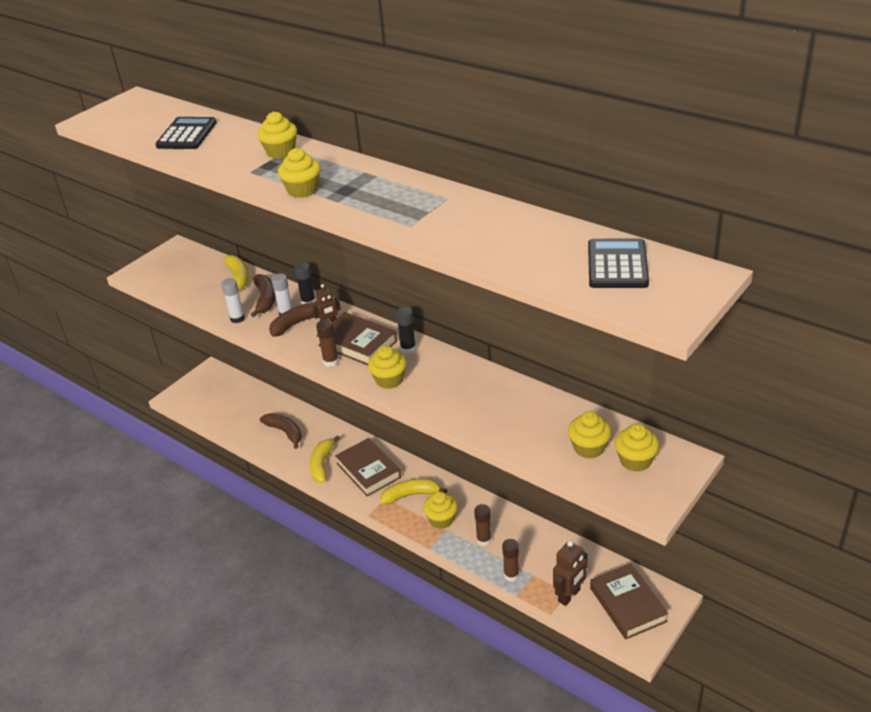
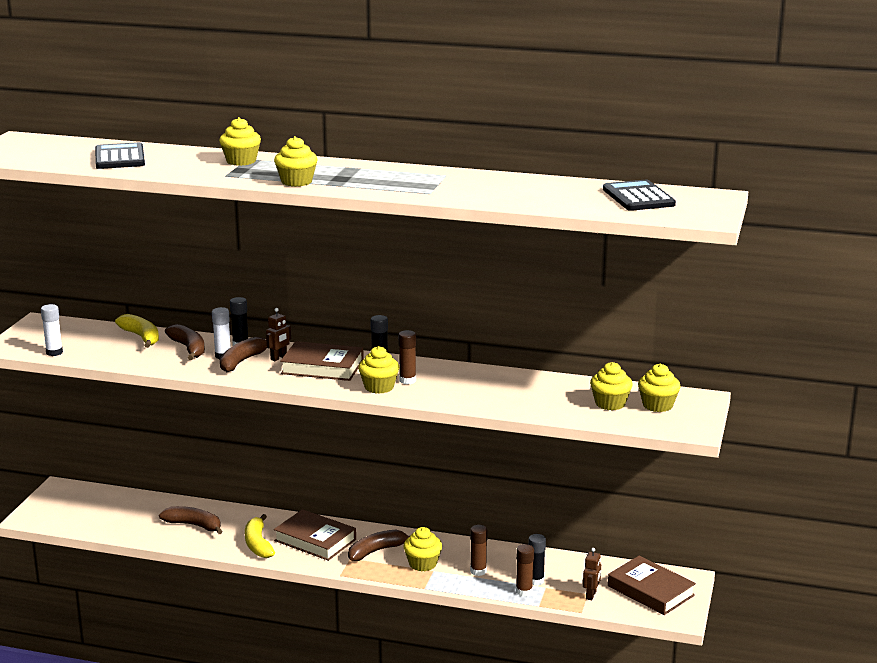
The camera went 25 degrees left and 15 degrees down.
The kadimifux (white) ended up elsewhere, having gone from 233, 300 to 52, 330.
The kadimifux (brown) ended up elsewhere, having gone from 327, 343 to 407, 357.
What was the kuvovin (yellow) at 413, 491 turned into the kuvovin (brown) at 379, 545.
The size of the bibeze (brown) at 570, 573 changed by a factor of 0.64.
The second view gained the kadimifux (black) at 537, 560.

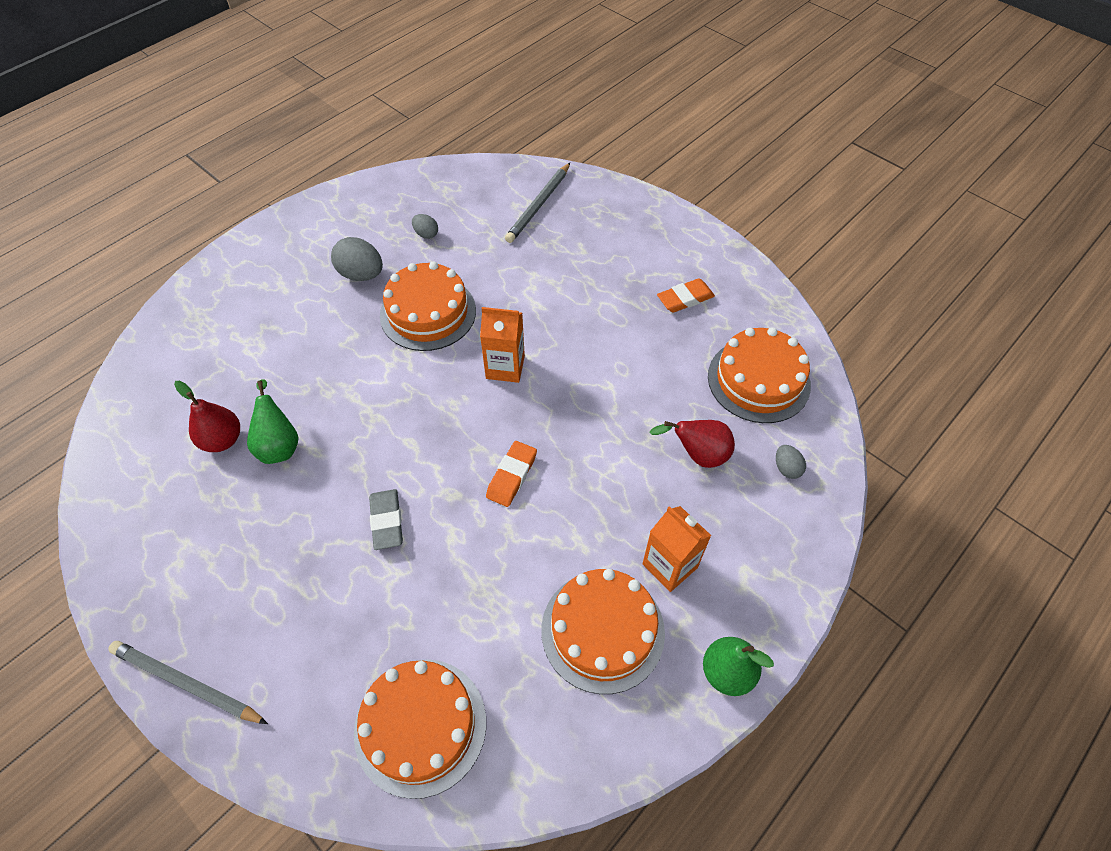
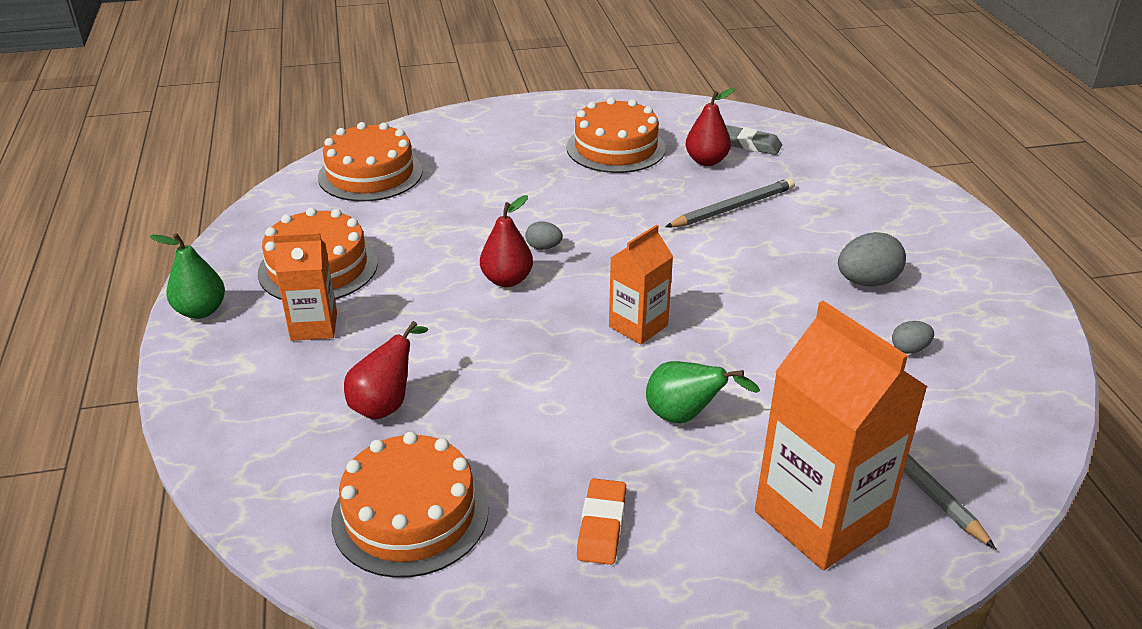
The camera went 125 degrees right and 20 degrees down.
The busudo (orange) ended up elsewhere, having gone from 428, 306 to 616, 135.
The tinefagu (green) ended up elsewhere, having gone from 272, 421 to 703, 392.
Where the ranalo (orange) stood at 511, 474, the tinefagu (red) came to stand at 506, 241.
The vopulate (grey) ended up elsewhere, having gone from 791, 462 to 544, 235.
The ranalo (grey) ended up elsewhere, having gone from 386, 519 to 754, 140.
The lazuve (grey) ended up elsewhere, having gone from 188, 682 to 730, 203.
The second view gained the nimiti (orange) at 841, 435.

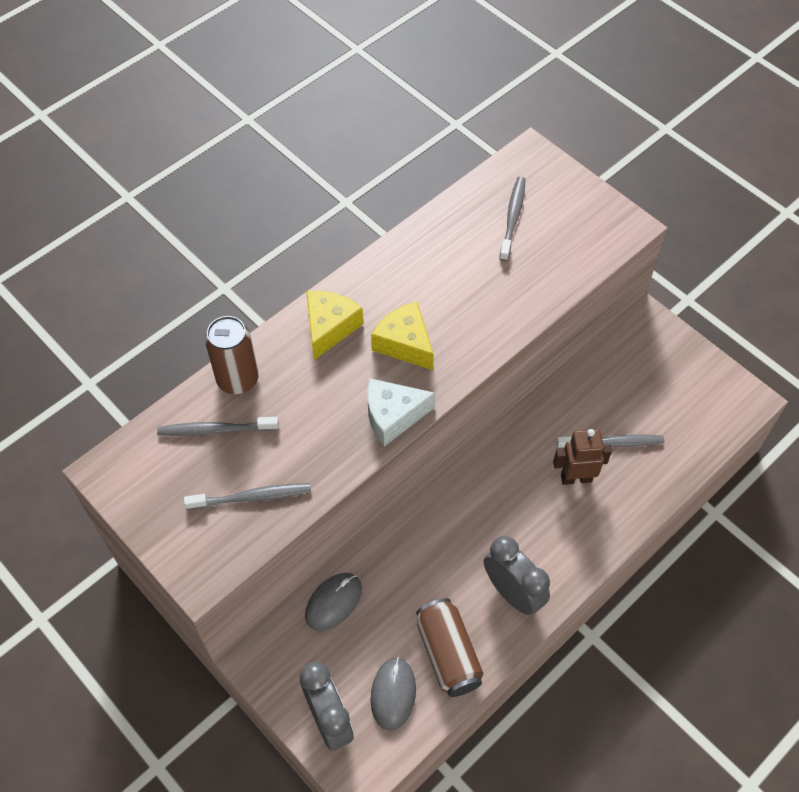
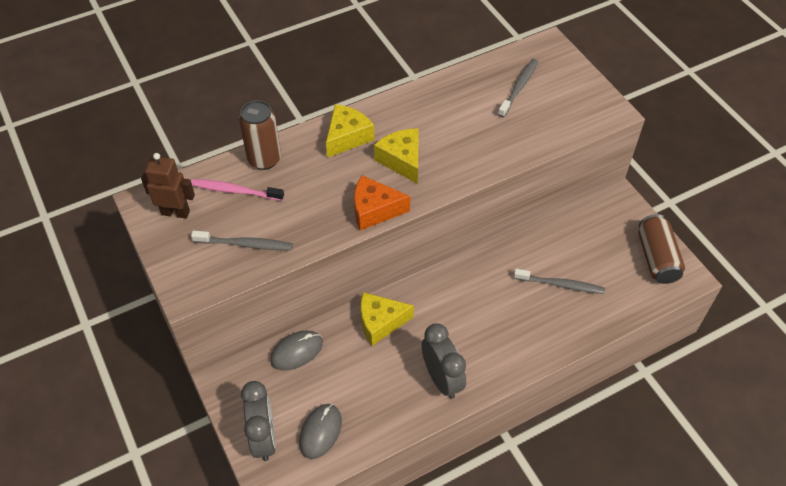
The camera went 15 degrees right and 5 degrees down.
What was the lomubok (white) at 401, 412 turned into the lomubok (orange) at 382, 203.
What was the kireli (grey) at 218, 426 turned into the kireli (pink) at 237, 190.
The bibeze (brown) ended up elsewhere, having gone from 582, 457 to 168, 186.
The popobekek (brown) ended up elsewhere, having gone from 449, 647 to 661, 249.
The second view gained the lomubok (yellow) at 387, 319.

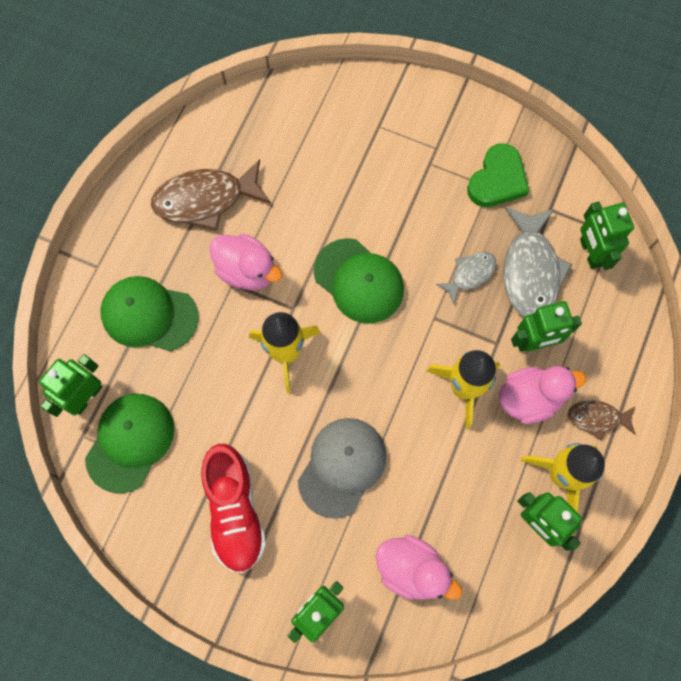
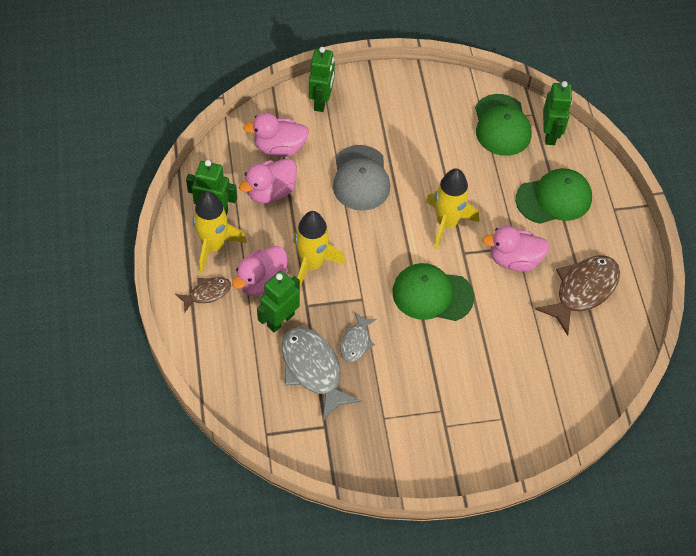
The camera went 145 degrees right and 15 degrees down.
The second view lost the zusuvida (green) at 498, 175.
The second view lost the bibeze (green) at 607, 236.
The second view lost the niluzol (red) at 233, 508.
The second view gained the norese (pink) at 268, 181.

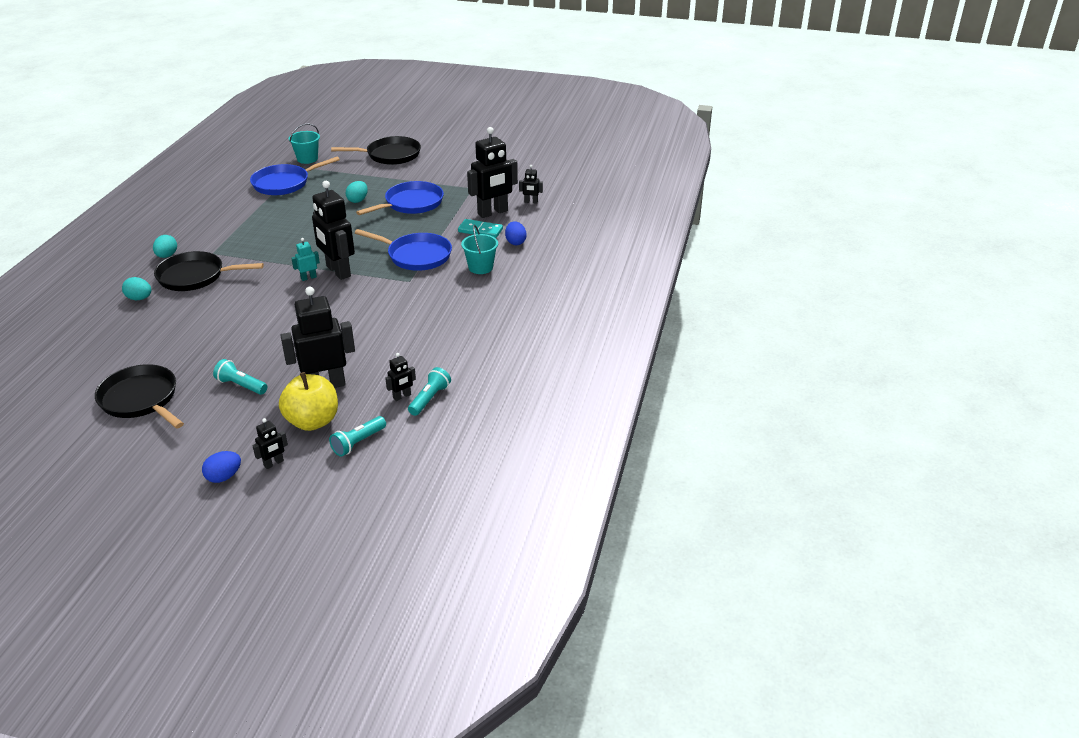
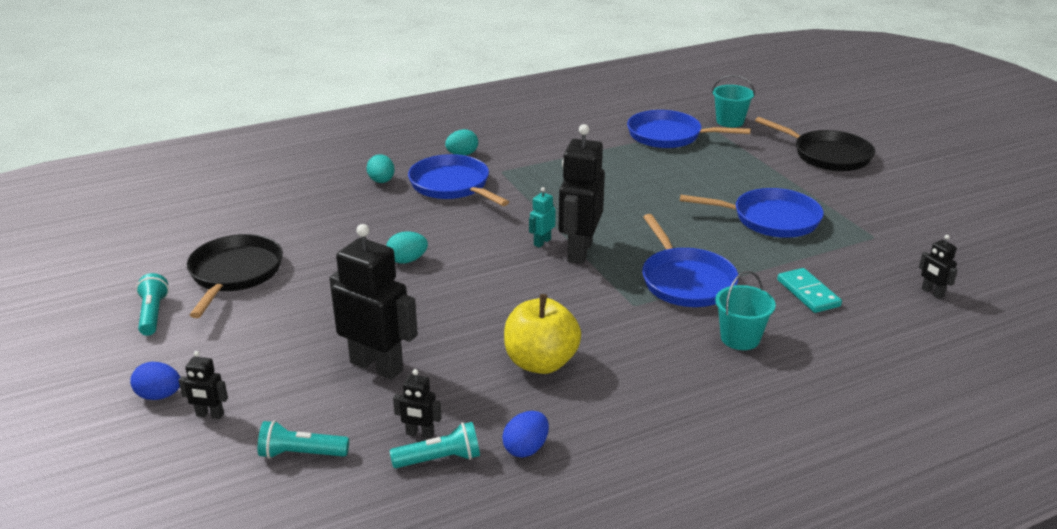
The camera went 50 degrees right and 5 degrees down.
The second view lost the bibeze (black) at 492, 172.
The vopulate (turquoise) ended up elsewhere, having gone from 357, 192 to 407, 247.
The vopulate (blue) ended up elsewhere, having gone from 515, 233 to 525, 434.
The bibeze (turquoise) at 305, 259 ended up facing another way, 75 degrees counterclockwise from before.
What was the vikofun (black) at 209, 271 turned into the vikofun (blue) at 458, 180.
The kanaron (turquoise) ended up elsewhere, having gone from 240, 377 to 152, 304.
The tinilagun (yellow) ended up elsewhere, having gone from 308, 401 to 542, 334.

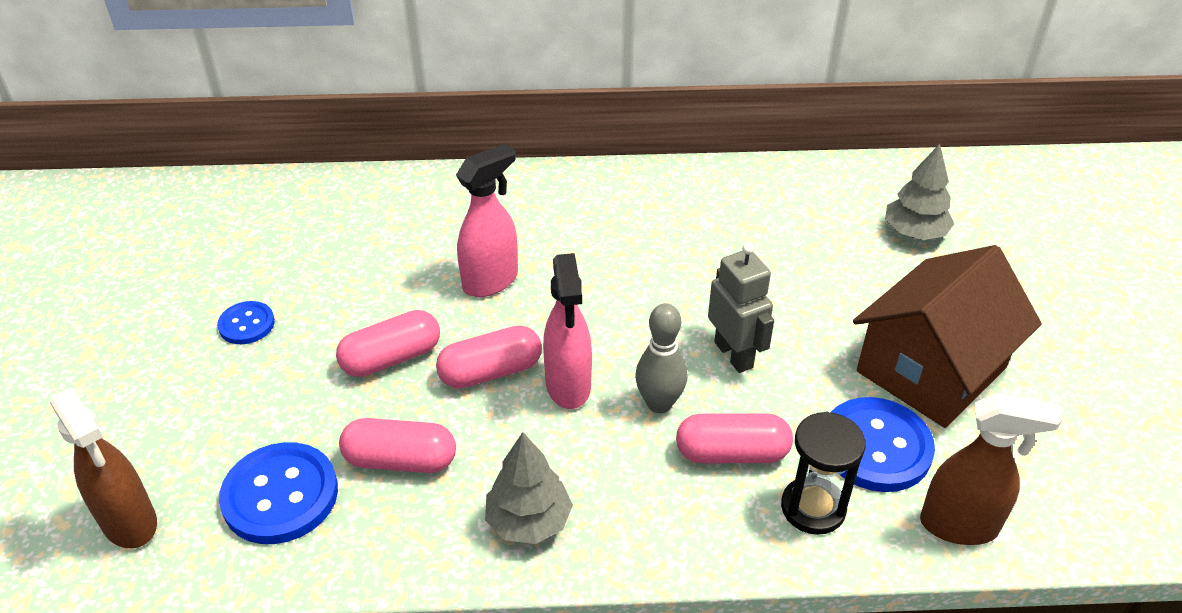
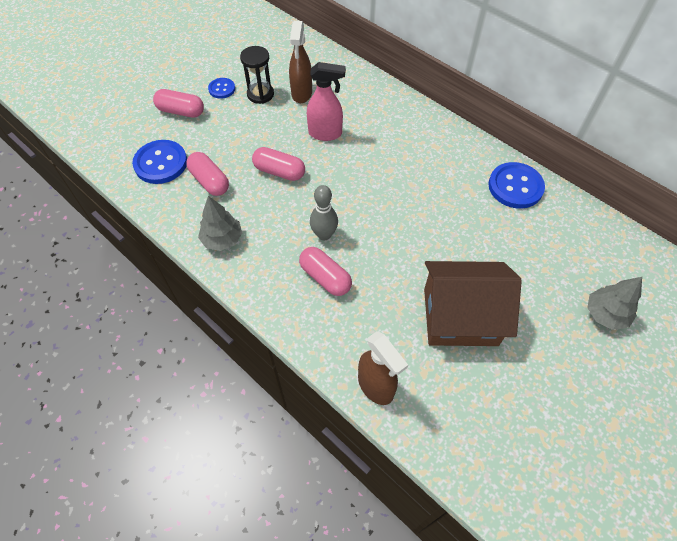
The camera went 45 degrees right and 15 degrees up.
The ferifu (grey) ended up elsewhere, having gone from 919, 192 to 614, 303.
The second view lost the bibeze (grey) at 741, 308.
The second view lost the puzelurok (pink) at 567, 331.
The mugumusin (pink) ended up elsewhere, having gone from 388, 343 to 178, 103.
The puzelurok (brown) ended up elsewhere, having gone from 103, 468 to 300, 62.
The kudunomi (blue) ended up elsewhere, having gone from 882, 444 to 517, 185.
The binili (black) ended up elsewhere, having gone from 823, 473 to 257, 75.

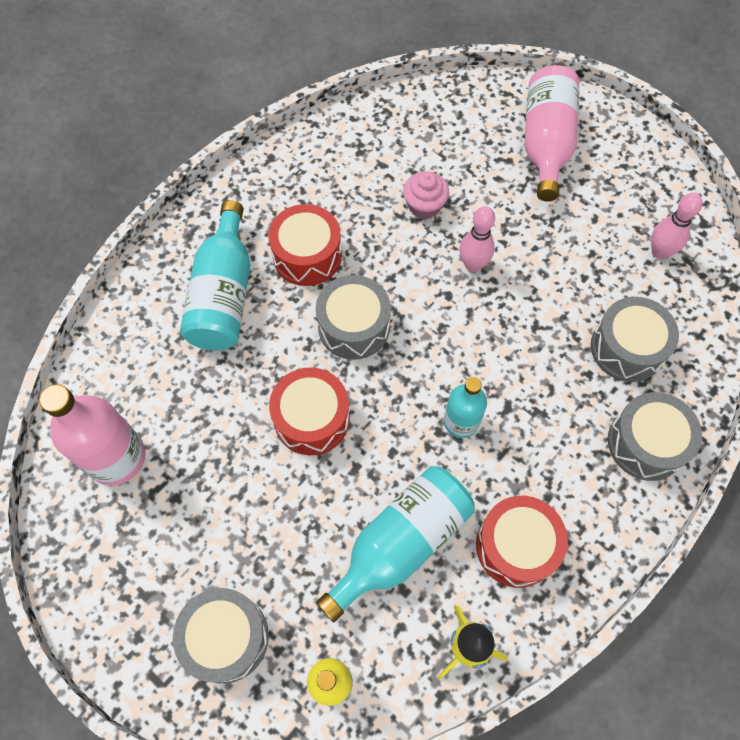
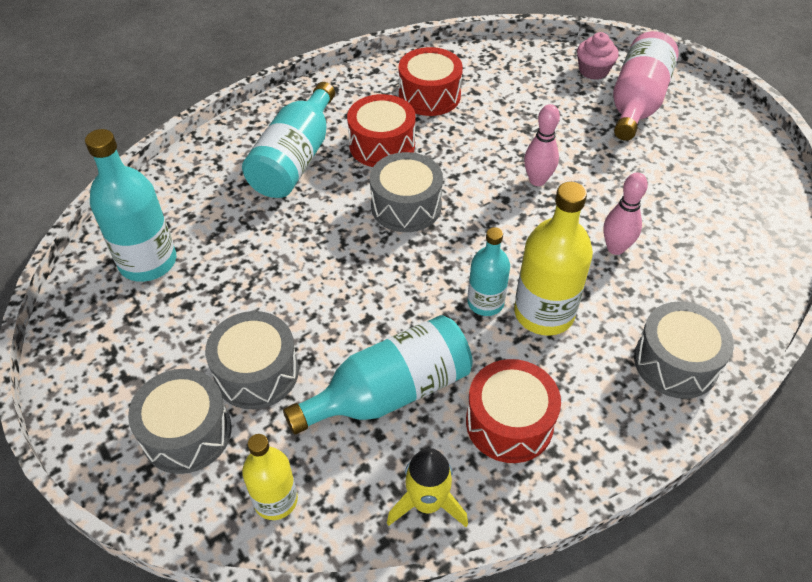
The camera went 15 degrees right and 15 degrees down.
The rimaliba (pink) ended up elsewhere, having gone from 426, 195 to 598, 56.
The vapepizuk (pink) ended up elsewhere, having gone from 677, 226 to 625, 214.
The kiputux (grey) ended up elsewhere, having gone from 635, 339 to 252, 360.
The kiputux (red) ended up elsewhere, having gone from 309, 411 to 431, 81.
What was the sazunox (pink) at 93, 435 turned into the sazunox (turquoise) at 130, 205.
The second view gained the sazunox (yellow) at 553, 259.

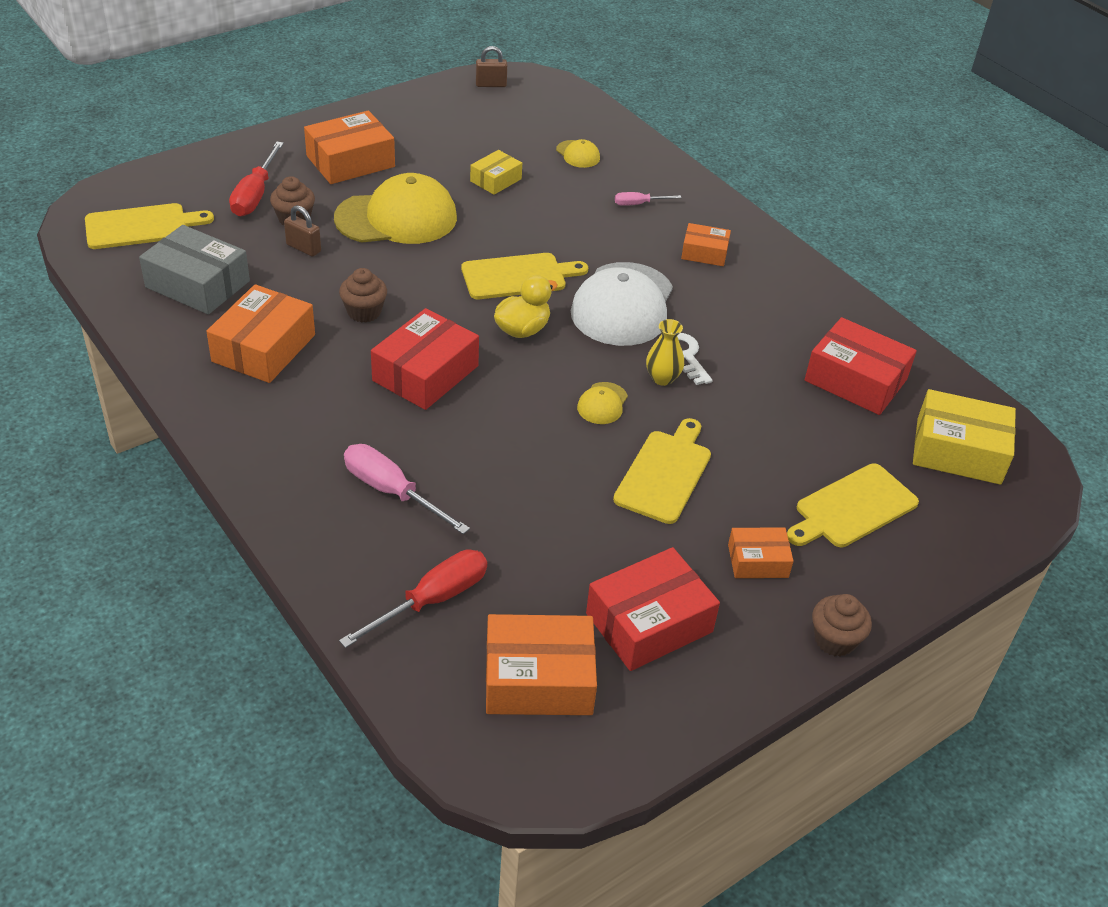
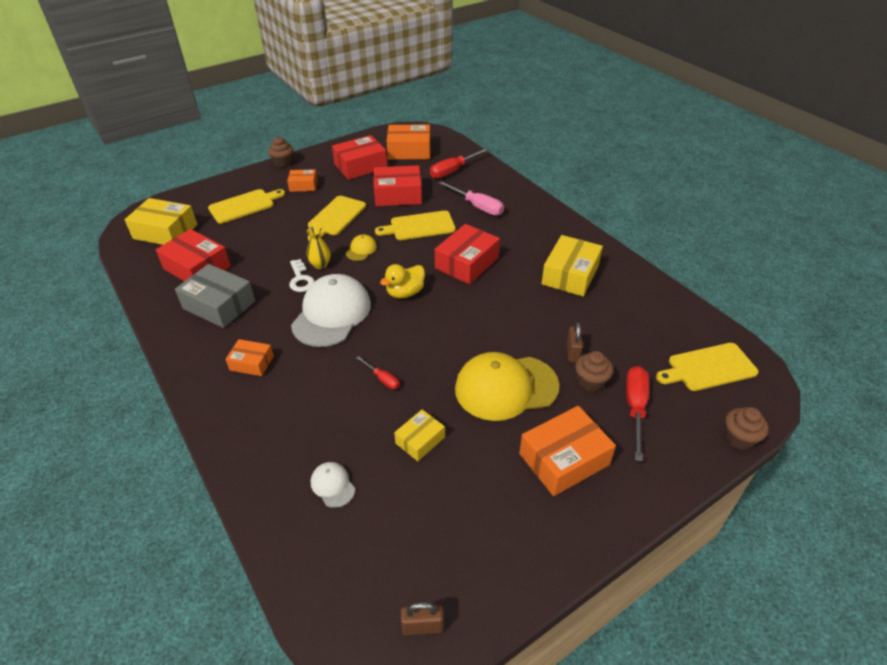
The camera went 175 degrees left and 0 degrees up.
What was the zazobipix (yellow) at 578, 153 turned into the zazobipix (white) at 333, 485.
The second view lost the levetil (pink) at 648, 199.
The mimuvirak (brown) at 302, 231 ended up facing another way, 60 degrees clockwise from before.
The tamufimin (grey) ended up elsewhere, having gone from 194, 270 to 215, 296.
The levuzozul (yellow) ended up elsewhere, having gone from 524, 276 to 415, 225.
The rimaliba (brown) ended up elsewhere, having gone from 363, 295 to 747, 428.
What was the tamufimin (orange) at 260, 333 turned into the tamufimin (yellow) at 572, 265.
The second view gained the tamufimin (red) at 398, 185.
The second view gained the levetil (red) at 378, 372.

